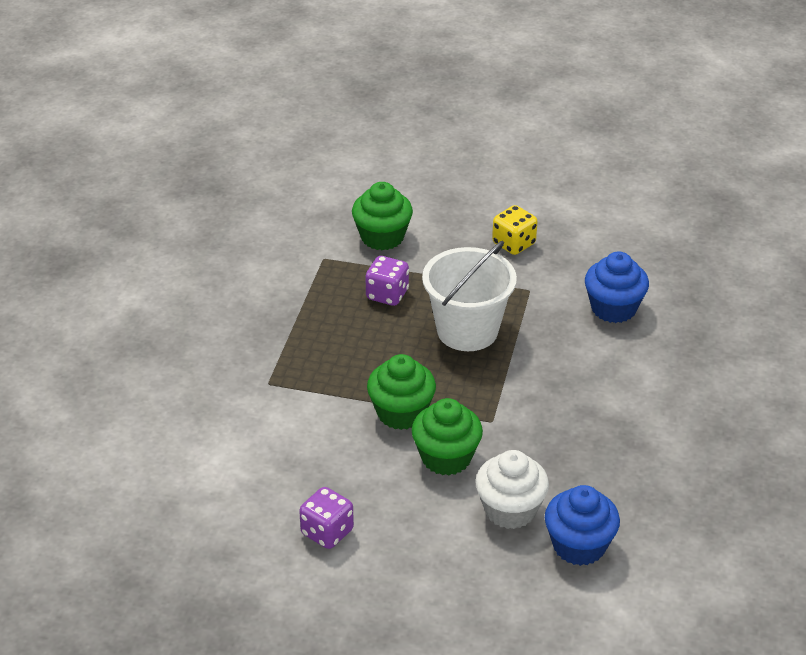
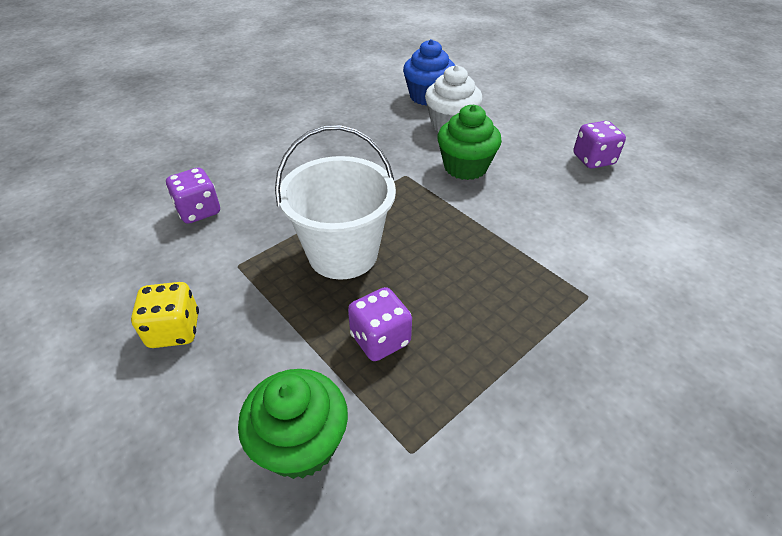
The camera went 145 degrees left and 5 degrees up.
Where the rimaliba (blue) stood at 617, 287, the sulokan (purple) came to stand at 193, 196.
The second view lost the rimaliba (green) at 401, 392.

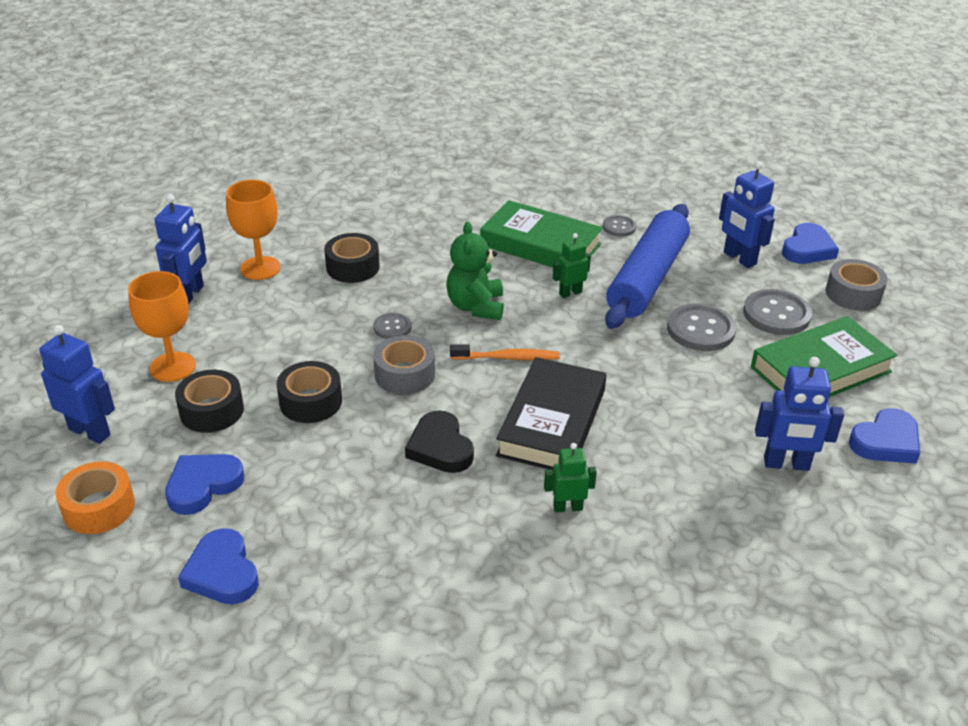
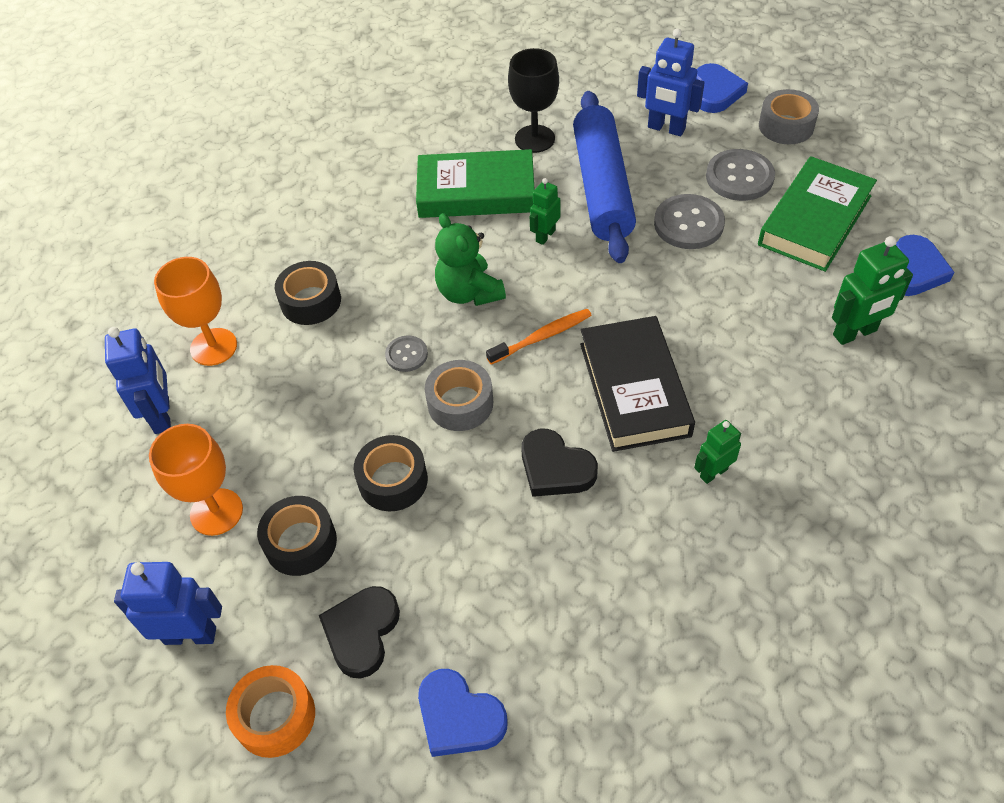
The camera went 25 degrees left and 15 degrees up.
Where the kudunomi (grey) stood at 619, 226, the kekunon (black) came to stand at 533, 100.
What was the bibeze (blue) at 799, 414 turned into the bibeze (green) at 872, 290.
What was the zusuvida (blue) at 204, 484 turned into the zusuvida (black) at 359, 632.

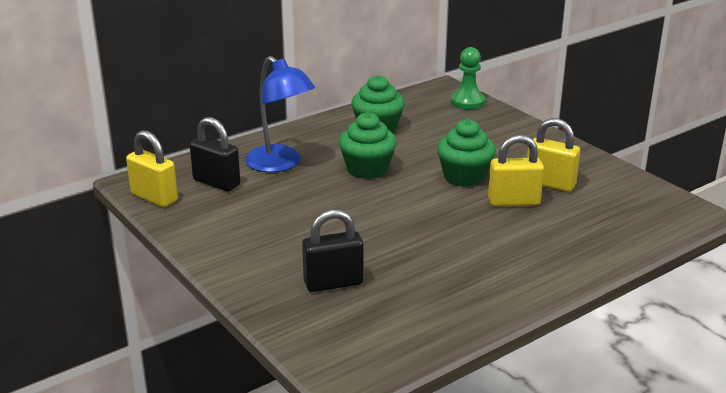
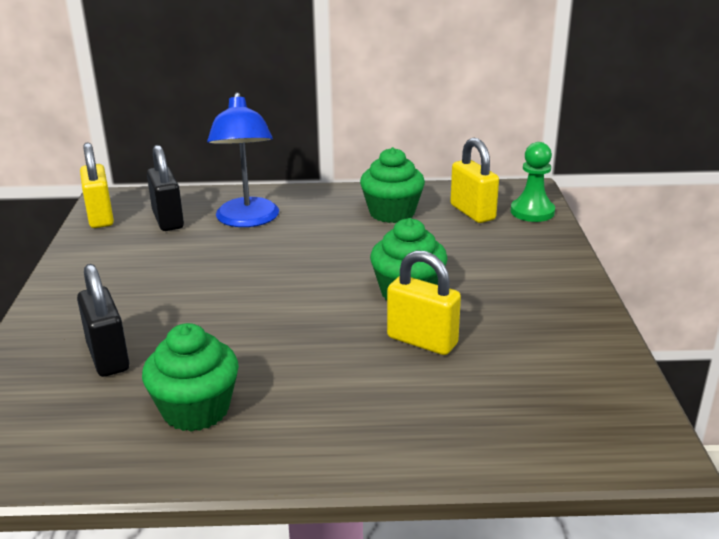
The camera went 35 degrees right and 0 degrees up.
The rimaliba (green) ended up elsewhere, having gone from 368, 145 to 190, 377.
The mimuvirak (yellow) ended up elsewhere, having gone from 553, 155 to 474, 180.
The mimuvirak (black) at 333, 250 ended up facing another way, 45 degrees clockwise from before.

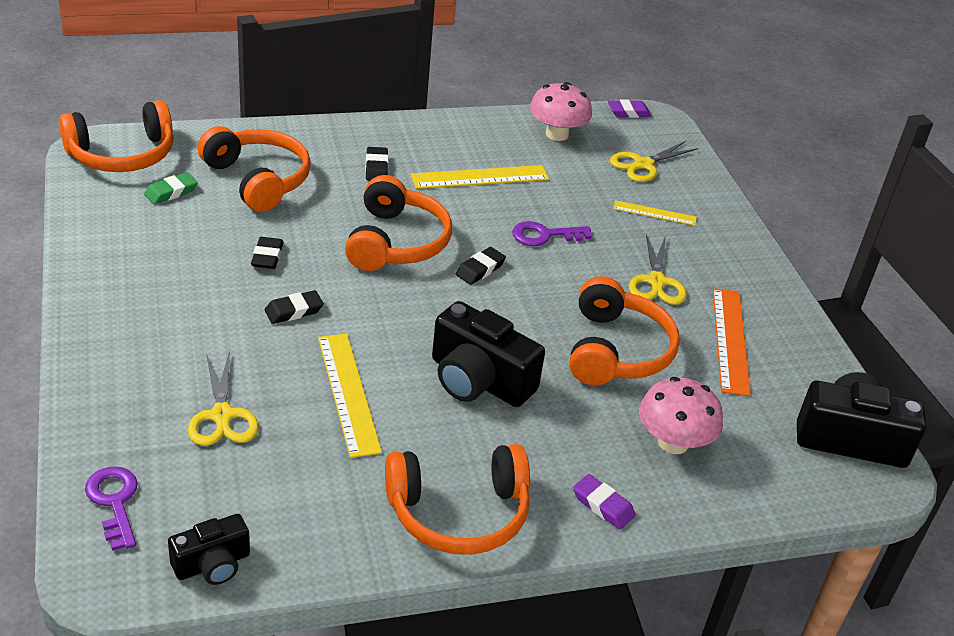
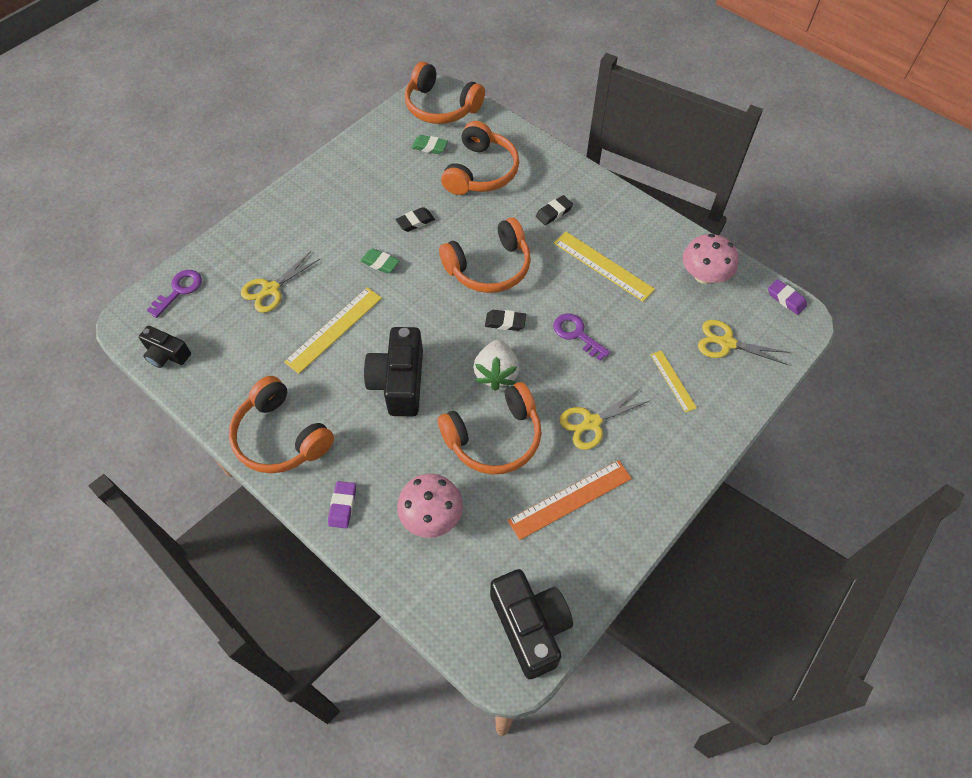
The camera went 60 degrees right and 20 degrees up.
What was the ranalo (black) at 294, 307 turned into the ranalo (green) at 380, 261.
The second view gained the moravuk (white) at 496, 365.

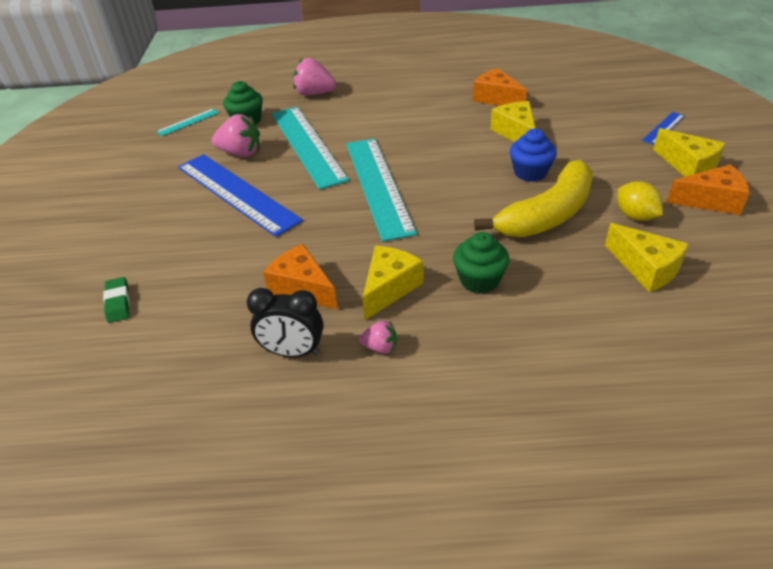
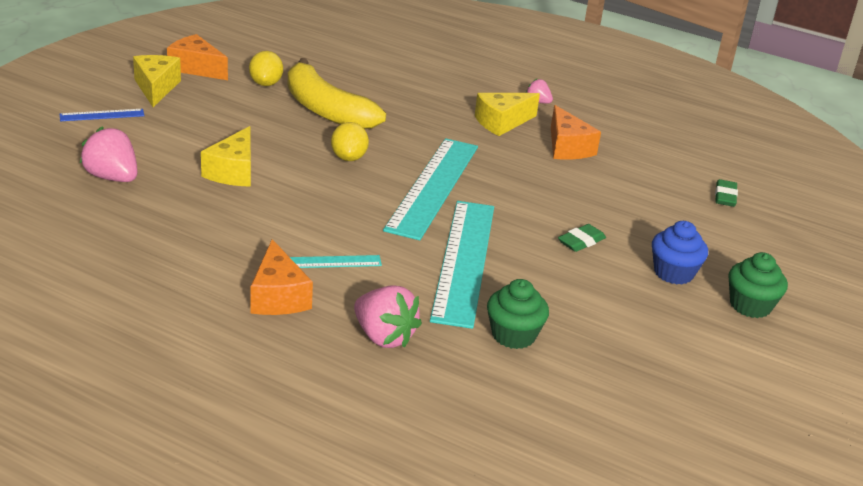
The camera went 155 degrees left and 10 degrees down.
The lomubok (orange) ended up elsewhere, having gone from 500, 87 to 282, 277.
The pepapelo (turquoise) ended up elsewhere, having gone from 187, 122 to 336, 261.
The moravuk (pink) ended up elsewhere, having gone from 236, 135 to 109, 154.
The rimaliba (blue) ended up elsewhere, having gone from 533, 155 to 680, 252.
Where the pepapelo (blue) stood at 240, 195, the ranalo (green) came to stand at 582, 238.
The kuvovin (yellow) at 533, 198 ended up facing another way, 120 degrees counterclockwise from before.
The second view lost the lomubok (yellow) at 647, 257.
The rimaliba (green) ended up elsewhere, having gone from 481, 263 to 758, 285.
The second view lost the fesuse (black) at 285, 322.
The second view gained the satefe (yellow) at 350, 141.

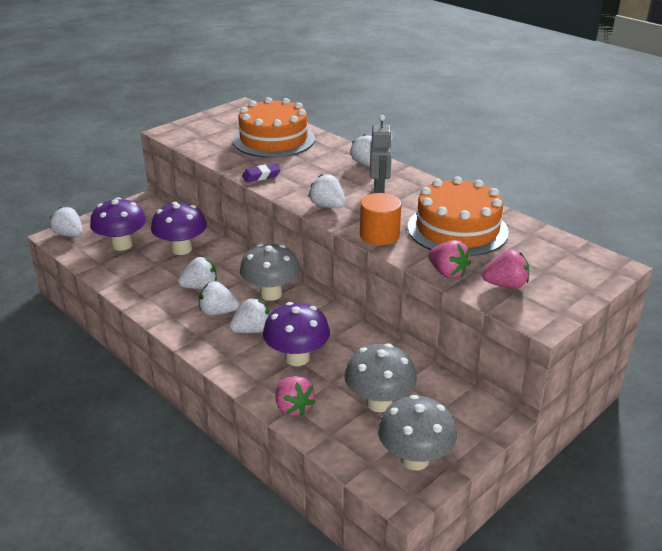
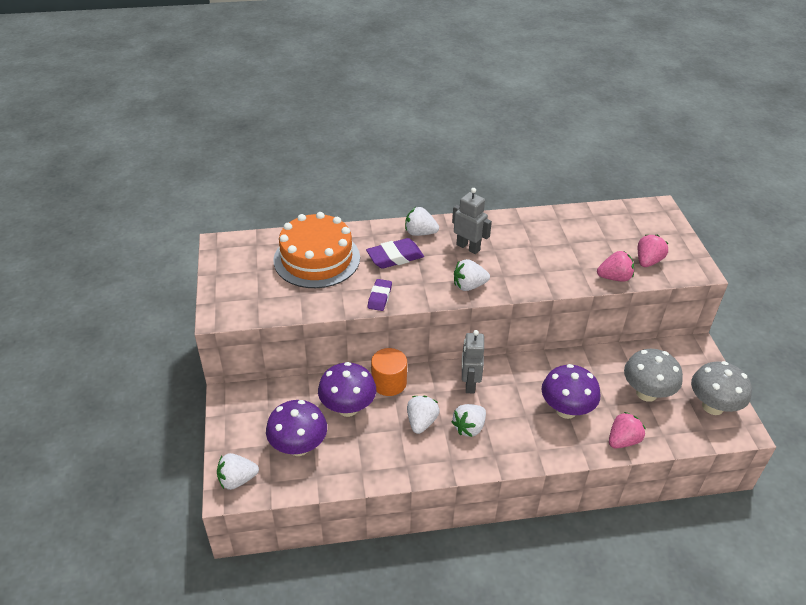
The camera went 55 degrees left and 10 degrees up.
The second view lost the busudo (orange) at 458, 216.
The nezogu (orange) ended up elsewhere, having gone from 380, 219 to 389, 372.
Where the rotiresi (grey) stood at 270, 272, the bibeze (grey) came to stand at 473, 362.
The second view lost the moravuk (white) at 249, 315.
The moravuk (pink) at 295, 396 ended up facing another way, 45 degrees counterclockwise from before.
The second view gained the ranalo (purple) at 395, 253.

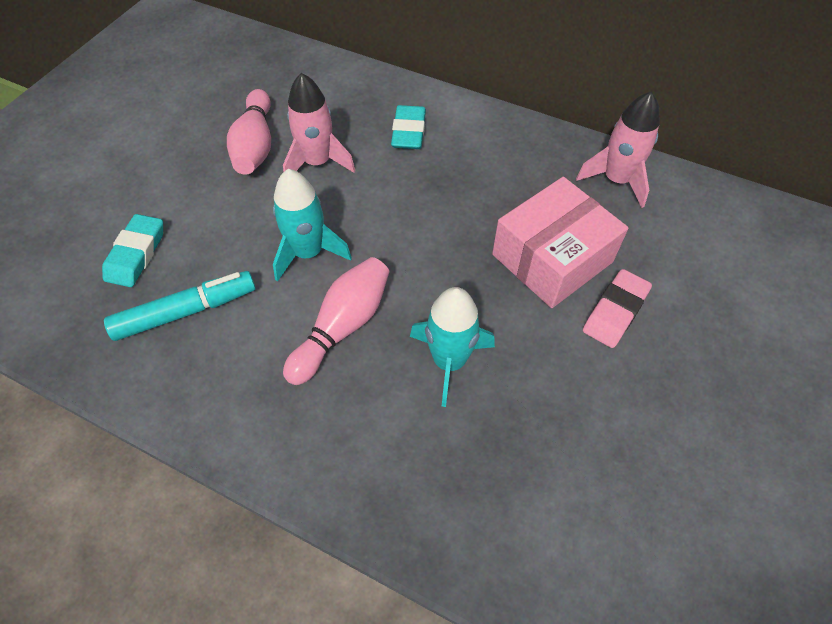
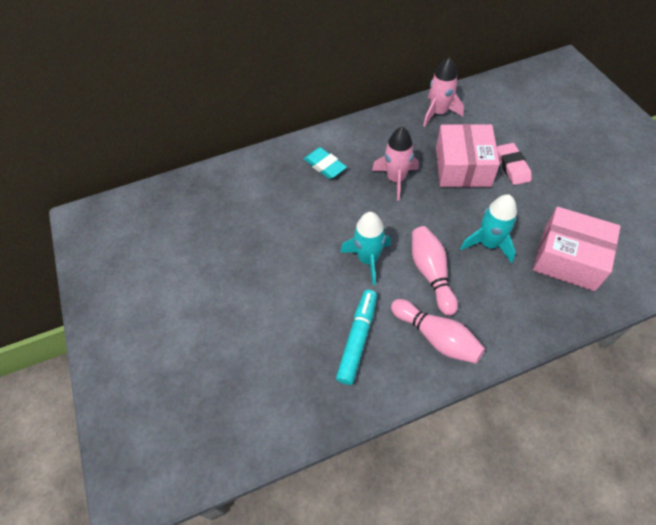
The camera went 45 degrees left and 0 degrees up.
The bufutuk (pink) ended up elsewhere, having gone from 319, 123 to 395, 163.
The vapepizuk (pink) ended up elsewhere, having gone from 249, 132 to 438, 331.
The second view lost the ranalo (turquoise) at 132, 250.
The second view gained the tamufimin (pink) at 577, 249.

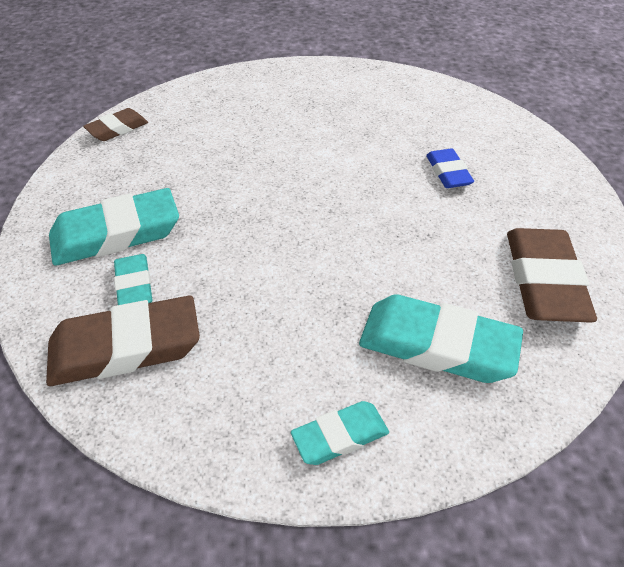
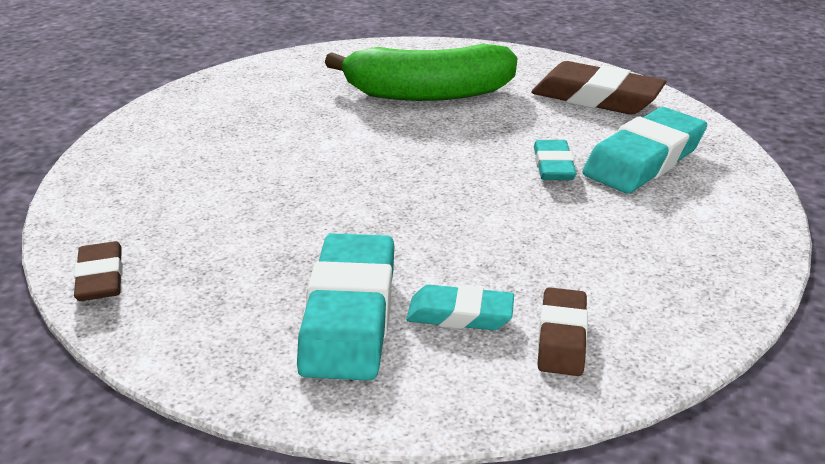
The camera went 65 degrees left and 15 degrees down.
Where the ranalo (blue) stood at 450, 168, the kuvovin (green) came to stand at 421, 72.
The size of the ranalo (brown) at 123, 341 changed by a factor of 0.56.
The ranalo (turquoise) ended up elsewhere, having gone from 340, 433 to 555, 160.

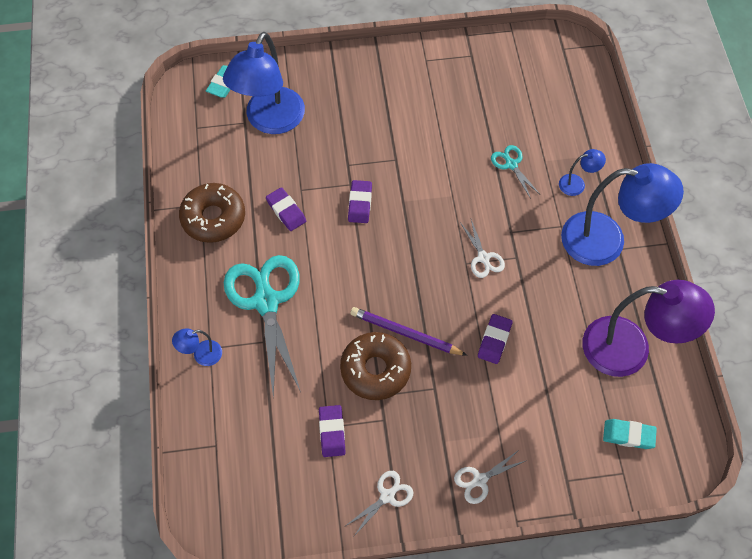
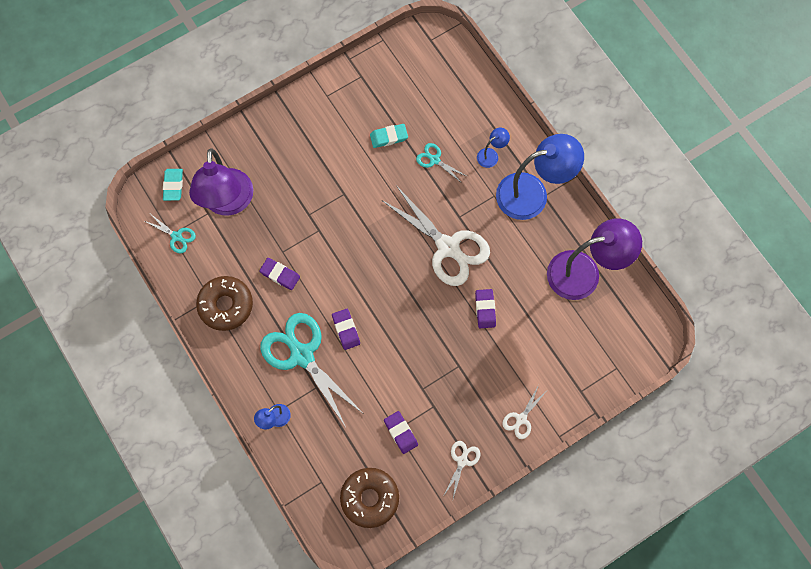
The camera went 25 degrees left and 10 degrees up.
What was the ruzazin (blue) at 264, 83 turned into the ruzazin (purple) at 221, 182.
The ranalo (purple) ended up elsewhere, having gone from 360, 201 to 346, 329.
The size of the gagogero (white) at 482, 249 changed by a factor of 2.19.
The second view lost the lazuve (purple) at 409, 331.
The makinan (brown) ended up elsewhere, having gone from 375, 366 to 369, 498.
The ranalo (turquoise) ended up elsewhere, having gone from 630, 434 to 389, 136.
The second view gained the gagogero (turquoise) at 170, 234.

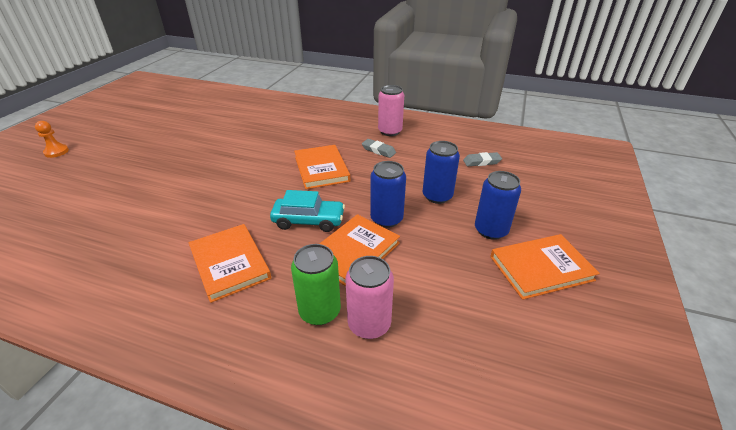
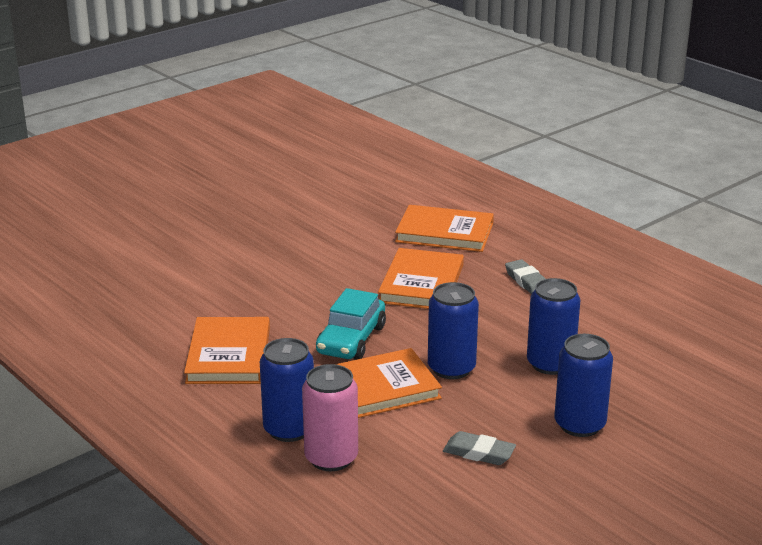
The camera went 30 degrees right and 10 degrees down.
The second view lost the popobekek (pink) at 391, 110.
The second view lost the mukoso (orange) at 52, 139.
The ranalo (grey) ended up elsewhere, having gone from 482, 159 to 479, 448.
The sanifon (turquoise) at 307, 211 ended up facing another way, 75 degrees clockwise from before.
The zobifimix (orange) ended up elsewhere, having gone from 545, 267 to 444, 228.
What was the popobekek (green) at 316, 284 turned into the popobekek (blue) at 287, 390.

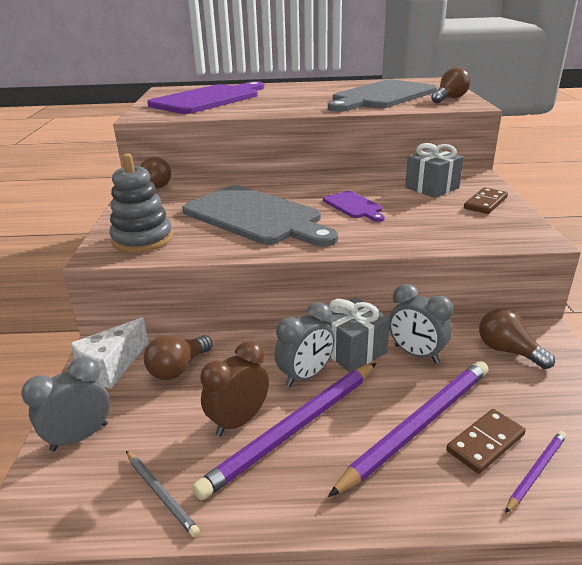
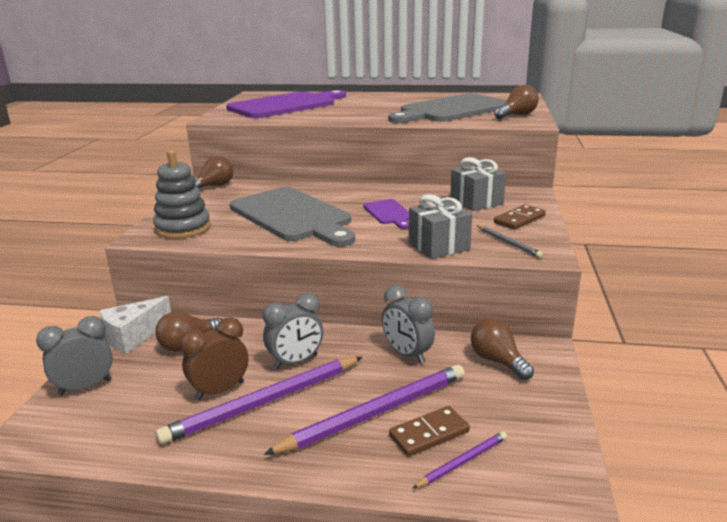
The camera went 10 degrees right and 5 degrees down.
The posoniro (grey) ended up elsewhere, having gone from 356, 334 to 440, 226.
The lazuve (grey) ended up elsewhere, having gone from 163, 494 to 510, 242.

